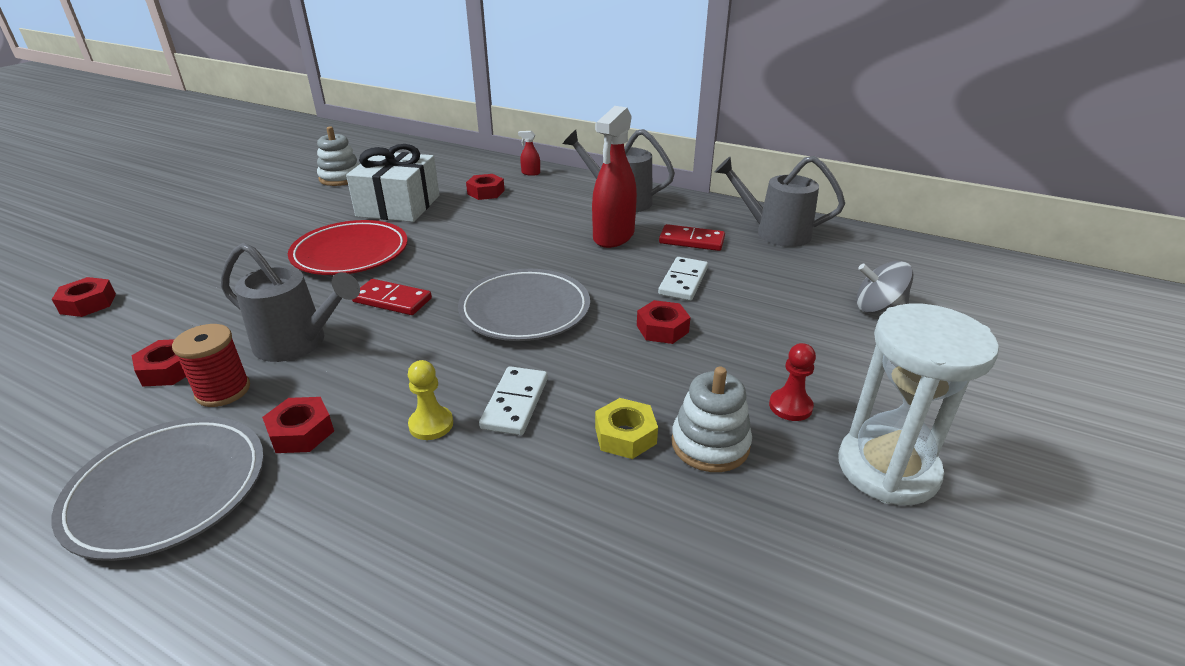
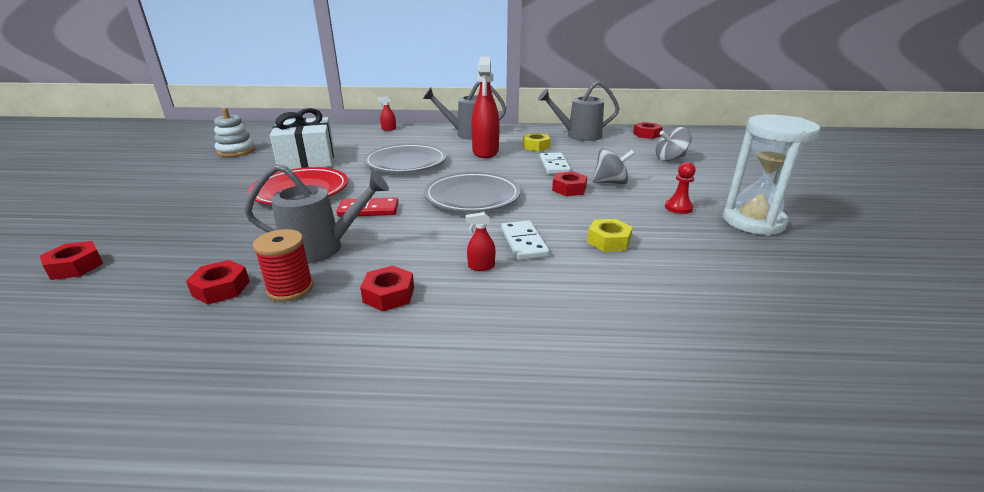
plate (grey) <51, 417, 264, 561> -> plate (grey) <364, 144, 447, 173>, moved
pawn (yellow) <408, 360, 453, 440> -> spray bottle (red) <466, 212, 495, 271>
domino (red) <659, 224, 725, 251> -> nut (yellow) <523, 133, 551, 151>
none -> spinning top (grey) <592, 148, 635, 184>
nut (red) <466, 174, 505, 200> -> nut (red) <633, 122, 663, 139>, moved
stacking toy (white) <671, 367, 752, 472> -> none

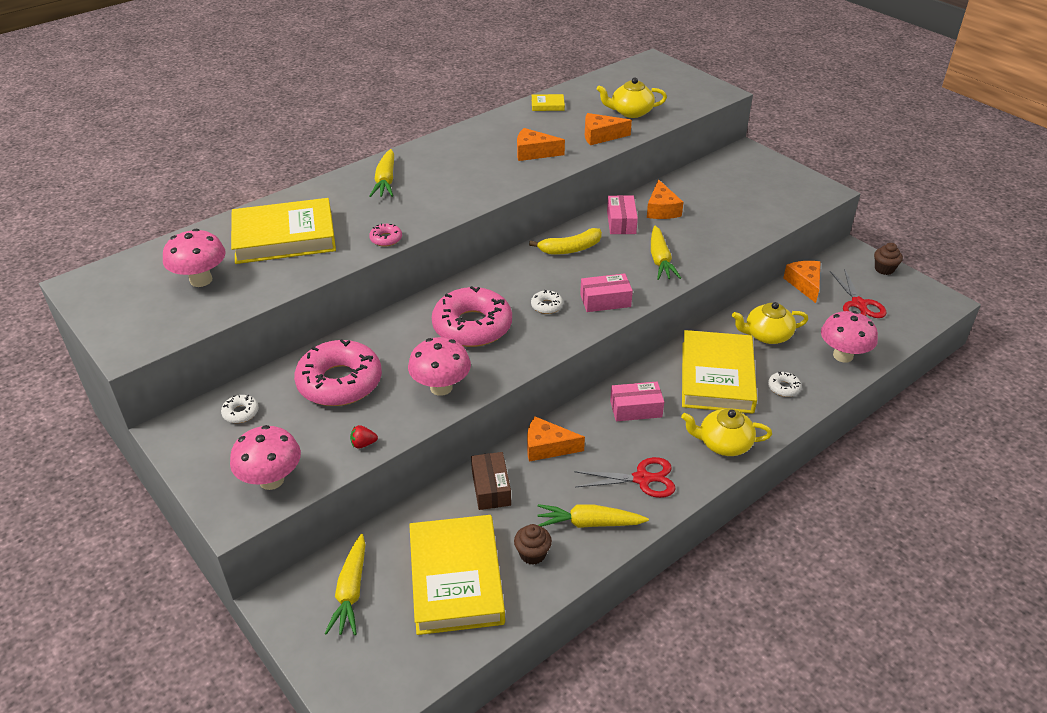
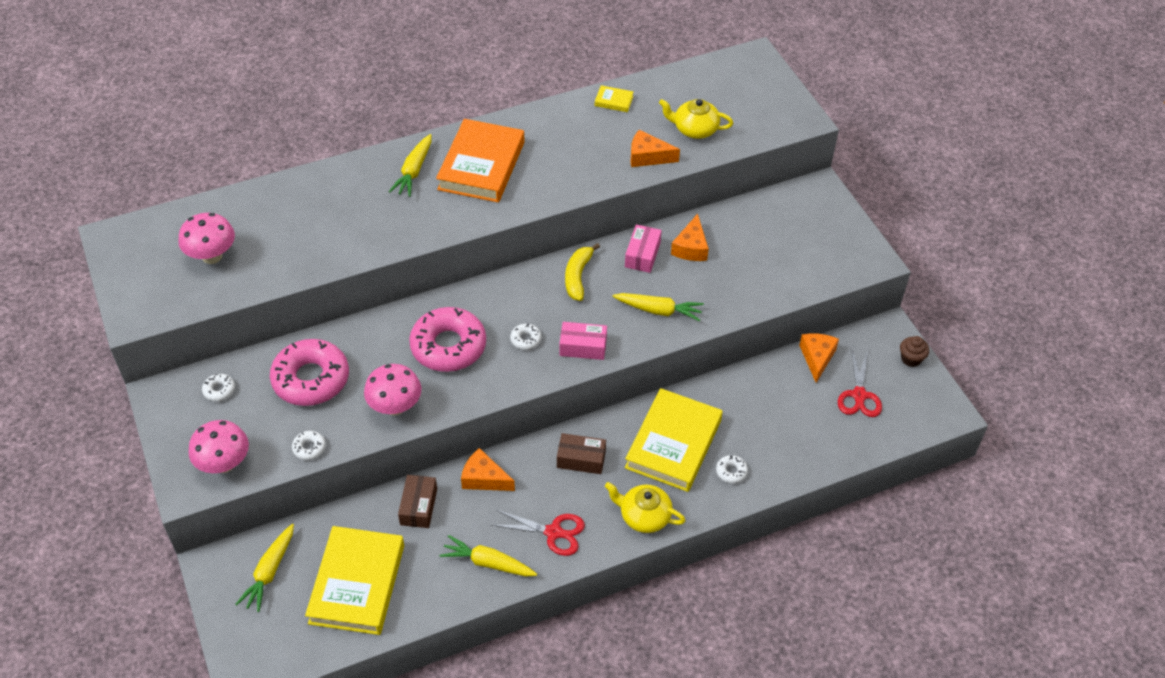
strawberry (red) <350, 425, 378, 448> -> donut (white) <292, 431, 326, 460>
none -> book (orange) <436, 119, 525, 203>
box (pink) <610, 382, 664, 421> -> box (brown) <557, 433, 606, 474>
banana (yellow) <529, 228, 602, 255> -> banana (yellow) <565, 243, 600, 301>, 105 degrees clockwise
carrot (yellow) <651, 225, 681, 280> -> carrot (yellow) <612, 293, 704, 321>, 90 degrees counterclockwise
book (yellow) <231, 198, 336, 264> -> none
donut (pink) <369, 224, 402, 247> -> none
cupcake (brown) <514, 524, 552, 565> -> none
cheese (orange) <517, 128, 565, 161> -> none
teapot (yellow) <732, 302, 808, 344> -> none
mushroom (pink) <821, 311, 878, 363> -> none

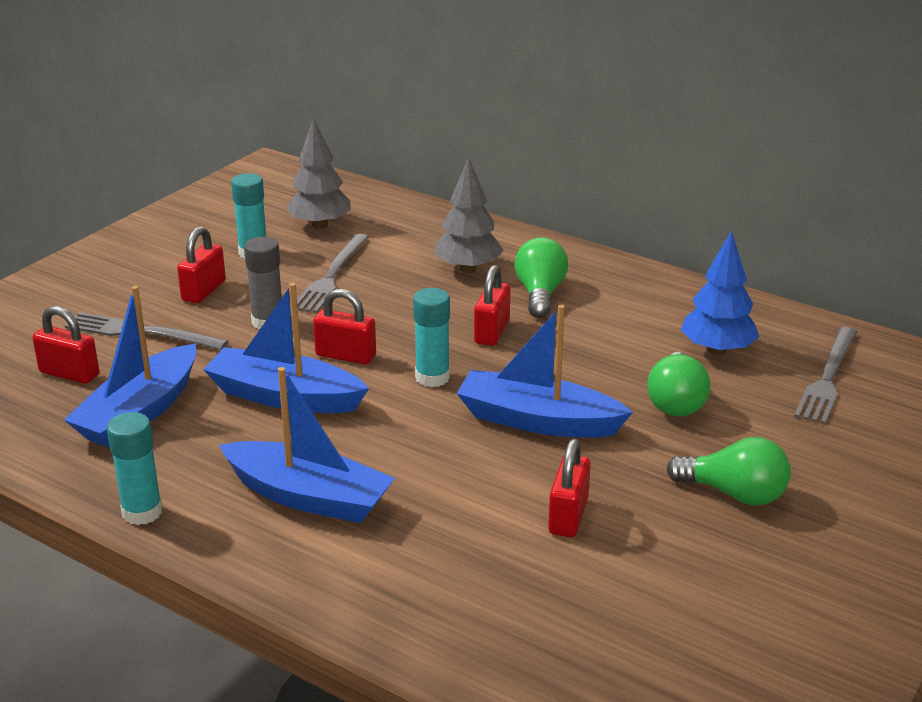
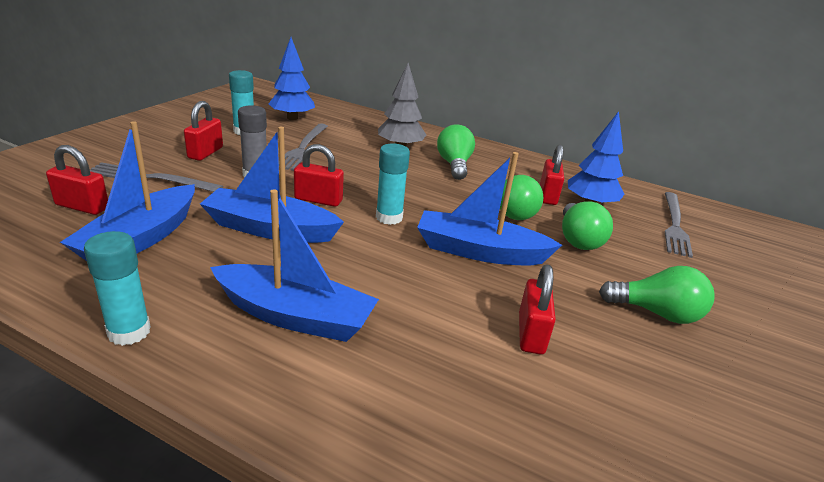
tree (grey) <286, 118, 351, 229> -> tree (blue) <268, 37, 315, 120>
none -> light bulb (green) <500, 175, 543, 220>
padlock (red) <474, 265, 510, 346> -> padlock (red) <540, 145, 564, 205>, moved

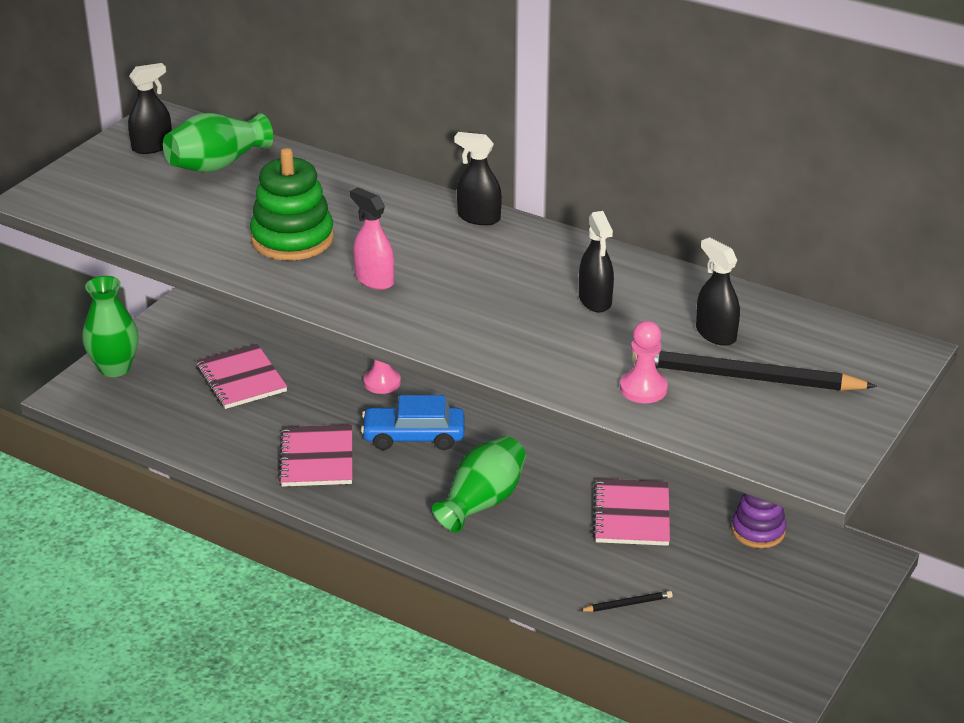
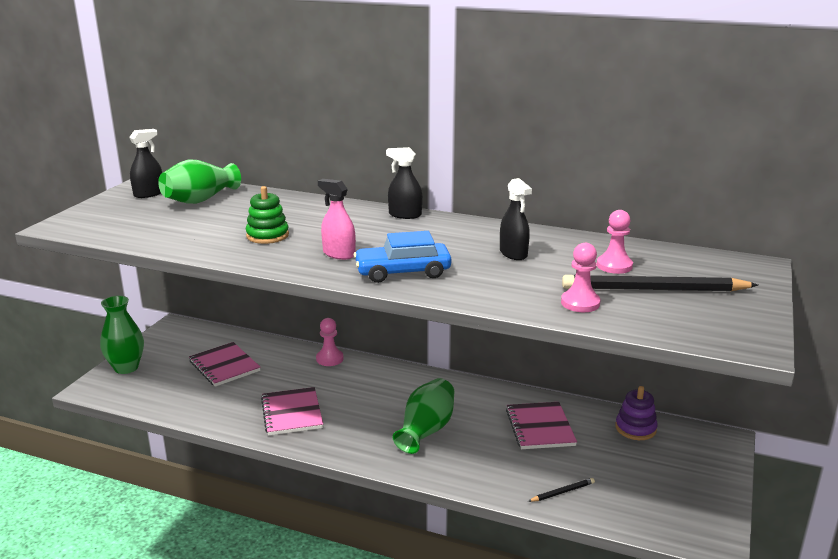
stacking toy (green) <250, 148, 334, 261> -> stacking toy (green) <246, 186, 289, 244>, x0.66
car (blue) <361, 395, 465, 450> -> car (blue) <354, 231, 452, 283>, moved
spray bottle (black) <696, 237, 740, 346> -> pawn (pink) <597, 210, 633, 274>

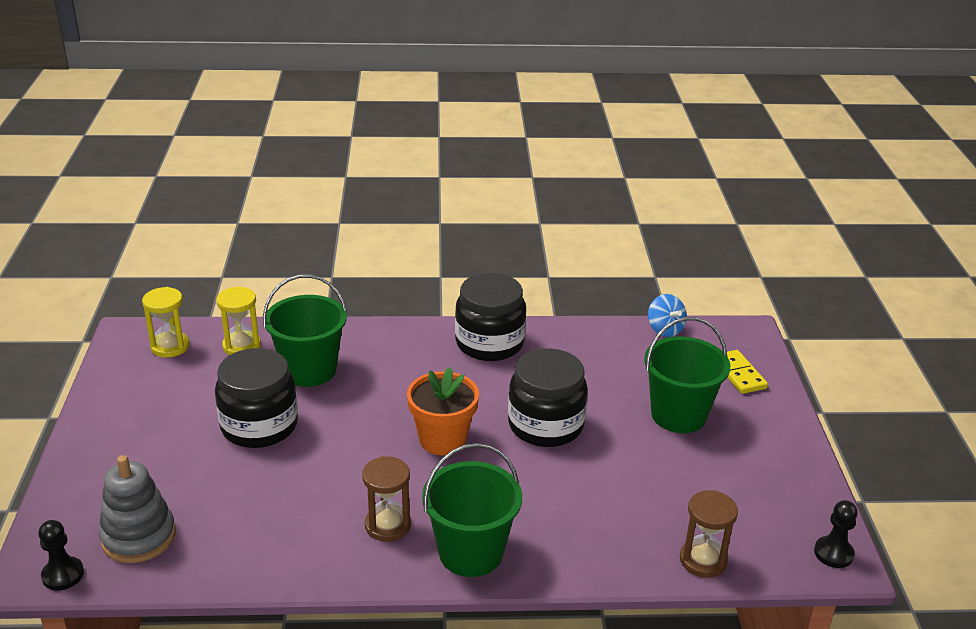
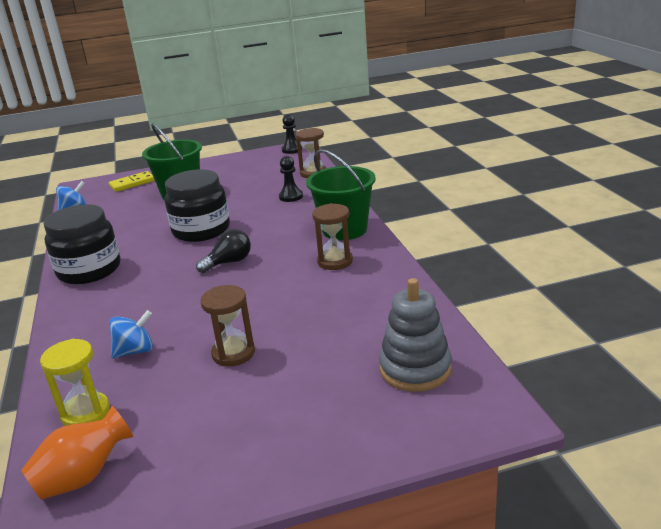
hourglass (yellow) <142, 287, 190, 358> -> vase (orange) <21, 406, 133, 500>
bucket (green) <263, 274, 347, 387> -> spinning top (blue) <109, 310, 153, 358>
flower pot (orange) <407, 367, 479, 455> -> light bulb (black) <196, 229, 251, 273>
jar (black) <215, 348, 298, 448> -> hourglass (brown) <200, 285, 255, 366>
pawn (black) <38, 520, 84, 590> -> pawn (black) <279, 156, 303, 202>, moved

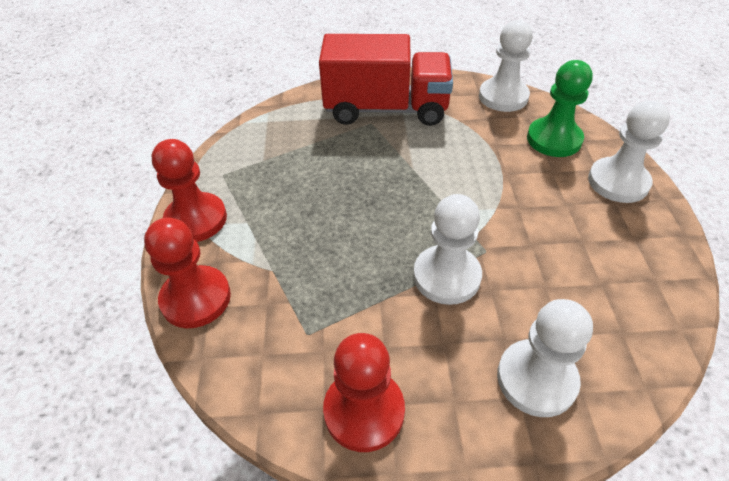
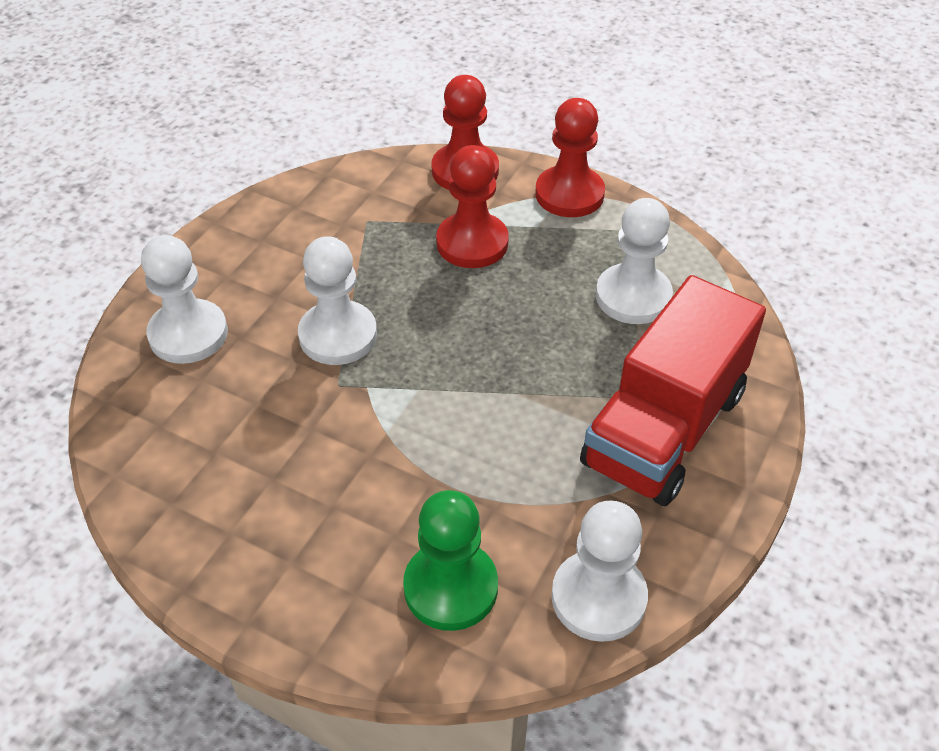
pawn (red) <323, 333, 405, 452> -> pawn (red) <436, 145, 509, 268>, moved
pawn (white) <588, 100, 670, 203> -> pawn (white) <596, 198, 673, 324>, moved

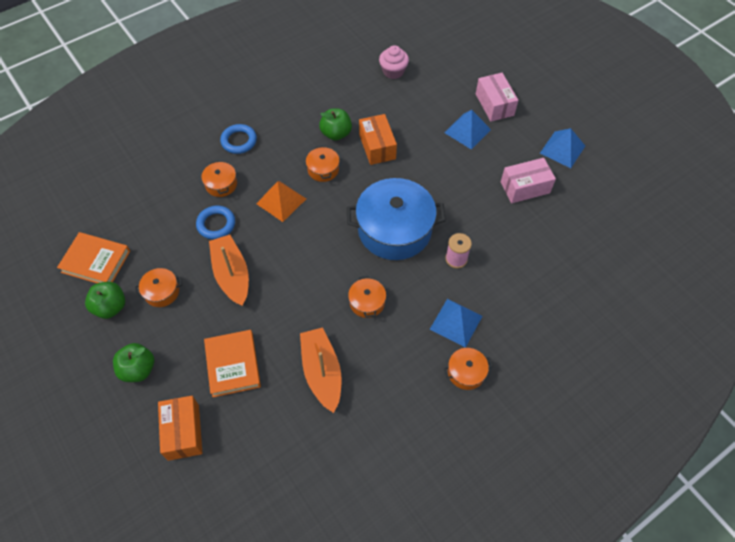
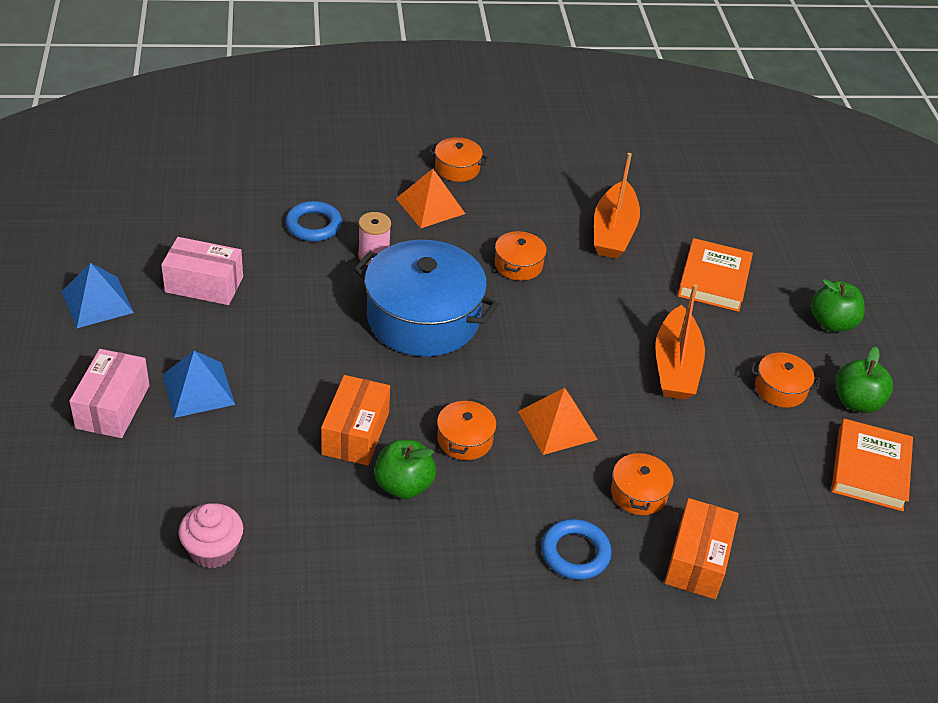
ring (blue) <196, 206, 235, 239> -> ring (blue) <285, 201, 342, 241>, moved
pyramid (blue) <430, 299, 482, 348> -> pyramid (orange) <396, 169, 465, 228>
box (orange) <158, 396, 202, 461> -> box (orange) <664, 498, 739, 599>, moved
book (orange) <57, 232, 130, 283> -> book (orange) <831, 419, 913, 511>, 60 degrees clockwise

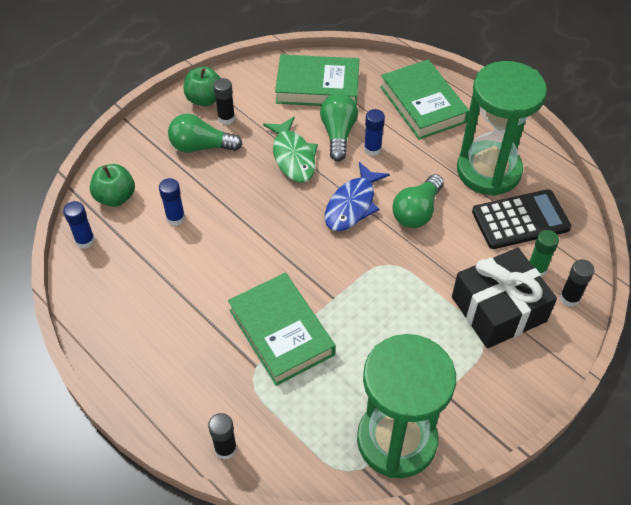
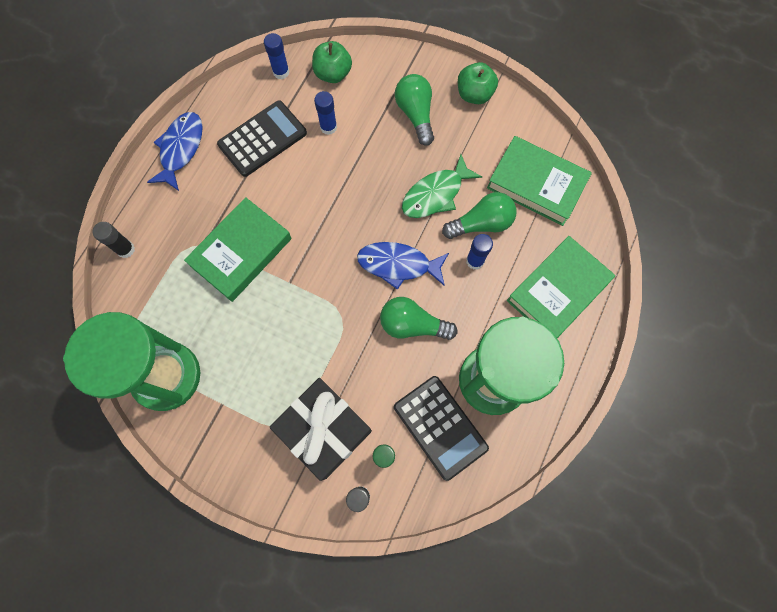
none -> fish (blue) <147, 112, 203, 191>
none -> calculator (black) <217, 100, 307, 177>
book (green) <275, 55, 359, 106> -> book (green) <487, 136, 592, 226>, 45 degrees counterclockwise
glue stick (black) <213, 78, 235, 125> -> none

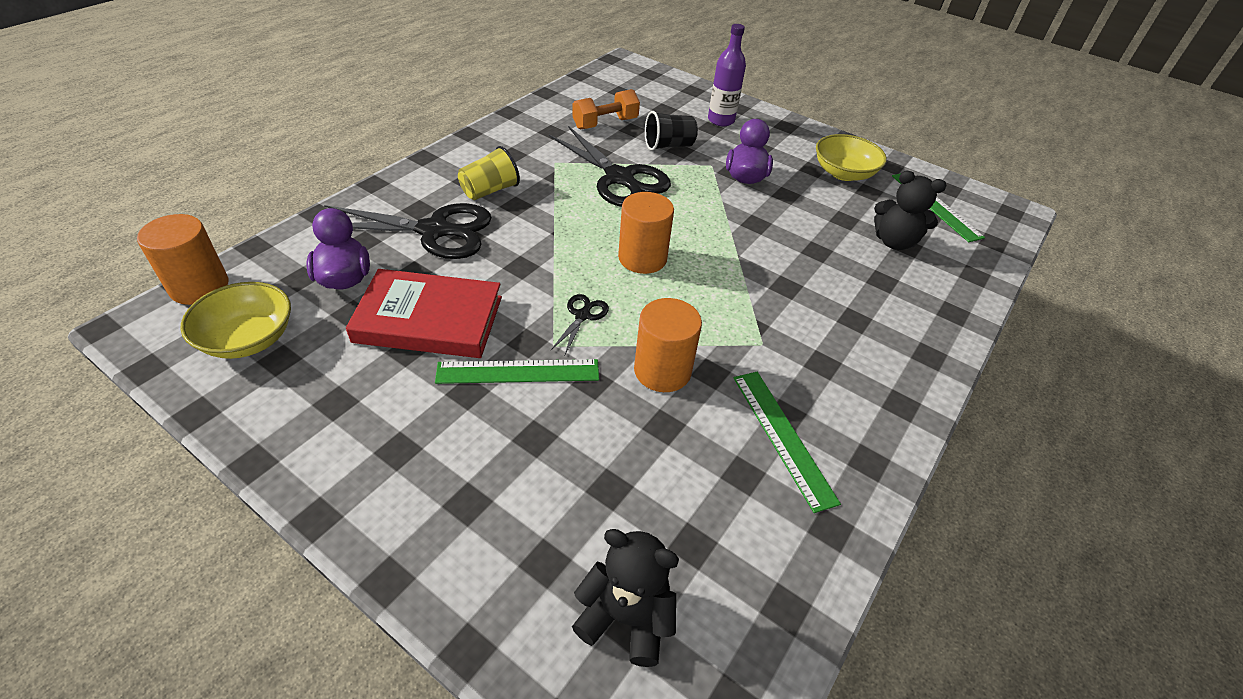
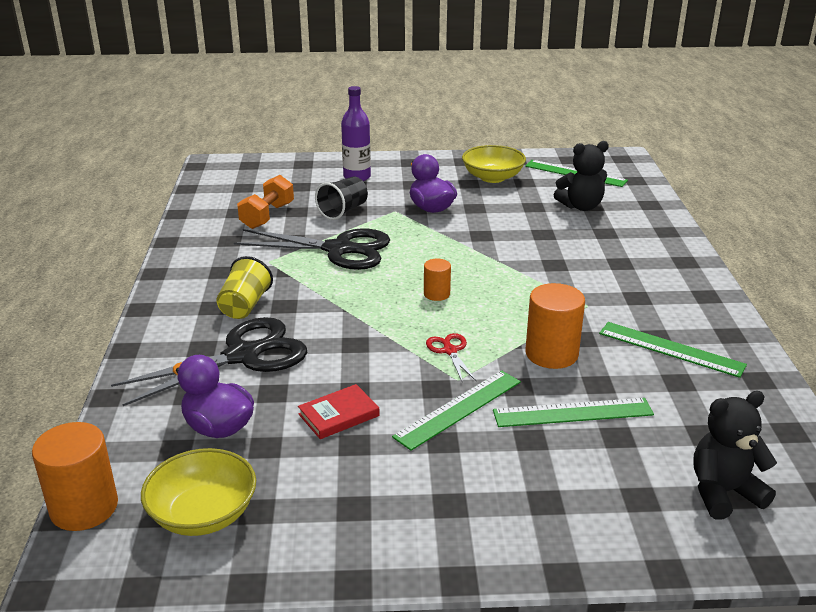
book (red) <346, 269, 502, 358> -> book (red) <298, 384, 380, 439>, x0.50
cylinder (orange) <618, 192, 674, 274> -> cylinder (orange) <424, 258, 451, 301>, x0.56
scissors (black) <551, 294, 609, 355> -> scissors (red) <426, 333, 476, 383>
none -> ruler (green) <493, 398, 654, 427>

